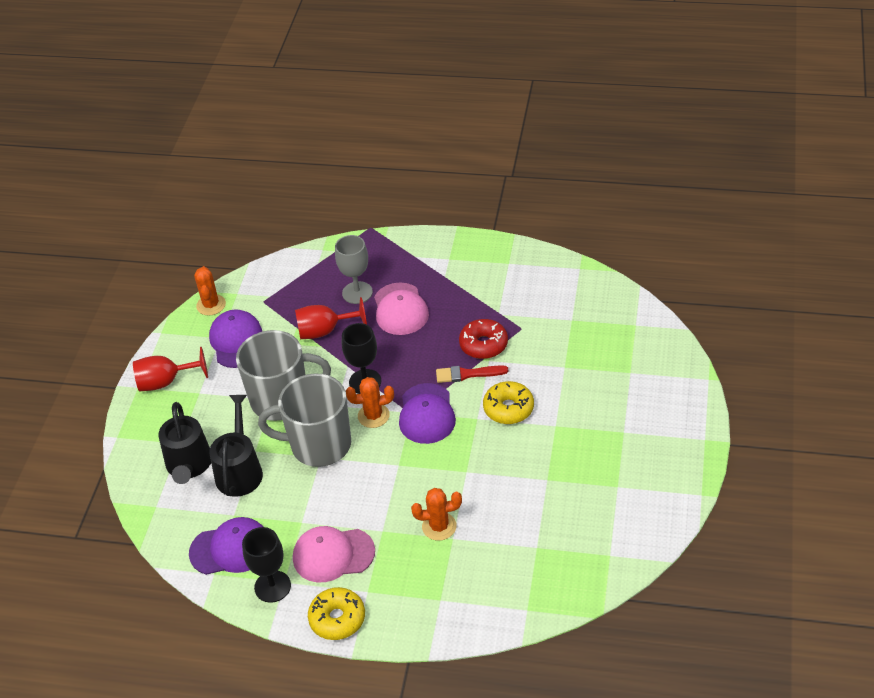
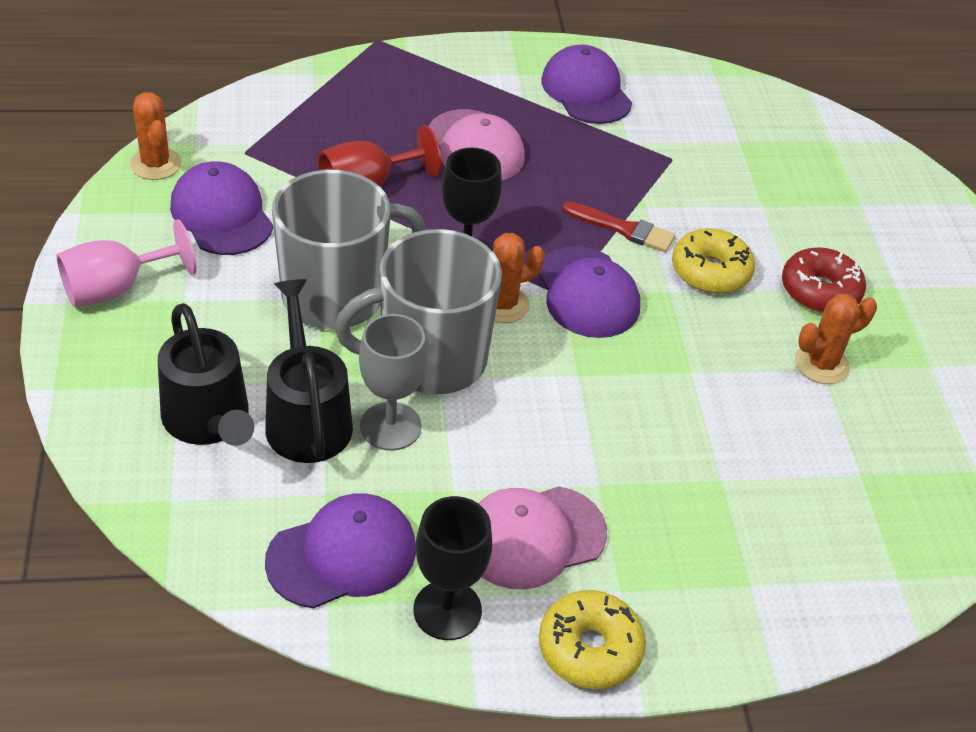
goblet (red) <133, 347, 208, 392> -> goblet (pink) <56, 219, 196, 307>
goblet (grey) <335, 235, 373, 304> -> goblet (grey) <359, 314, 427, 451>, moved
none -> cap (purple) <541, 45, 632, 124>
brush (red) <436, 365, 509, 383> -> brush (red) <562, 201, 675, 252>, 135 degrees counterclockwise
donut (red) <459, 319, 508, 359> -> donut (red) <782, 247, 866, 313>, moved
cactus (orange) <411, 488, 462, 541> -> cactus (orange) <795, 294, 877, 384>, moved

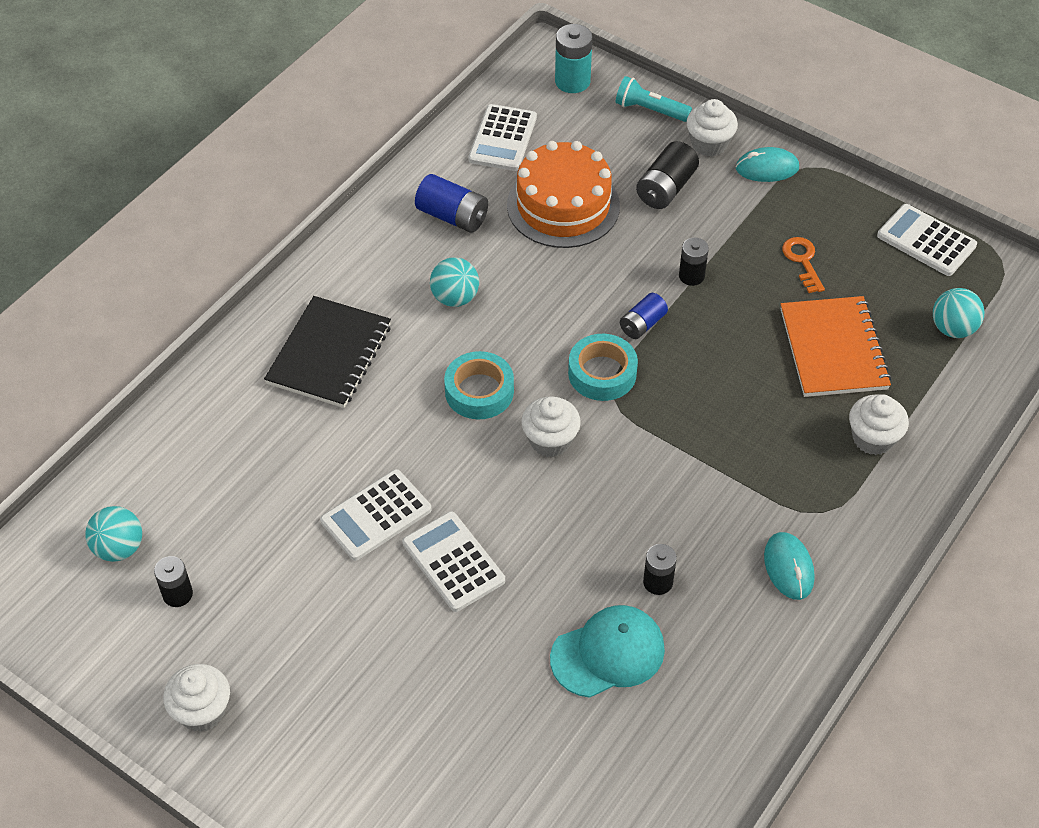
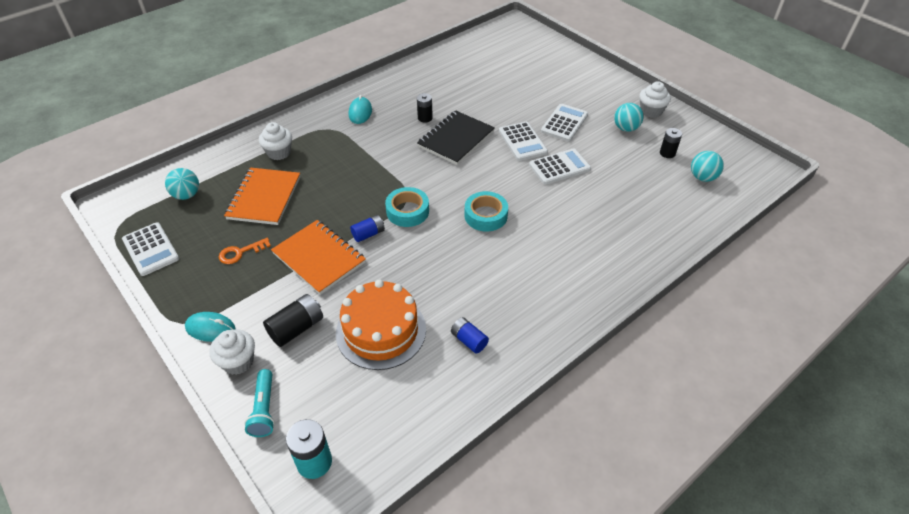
key (orange) <782, 237, 825, 293> -> key (orange) <219, 238, 271, 264>, 60 degrees clockwise
flashlight (turquoise) <615, 76, 692, 122> -> flashlight (turquoise) <244, 369, 275, 437>, 45 degrees clockwise
battery (black) <679, 238, 709, 286> -> notebook (orange) <271, 220, 366, 295>
notebook (black) <264, 296, 391, 408> -> notebook (black) <417, 110, 495, 165>, moved
battery (blue) <415, 174, 488, 233> -> battery (blue) <451, 317, 489, 354>, x0.66
calculator (white) <468, 104, 537, 171> -> calculator (white) <541, 104, 588, 142>, moved
ball (turquoise) <430, 257, 479, 307> -> ball (turquoise) <614, 103, 644, 132>, moved
cupcake (white) <522, 396, 581, 457> -> none
cap (turquoise) <550, 605, 665, 698> -> none

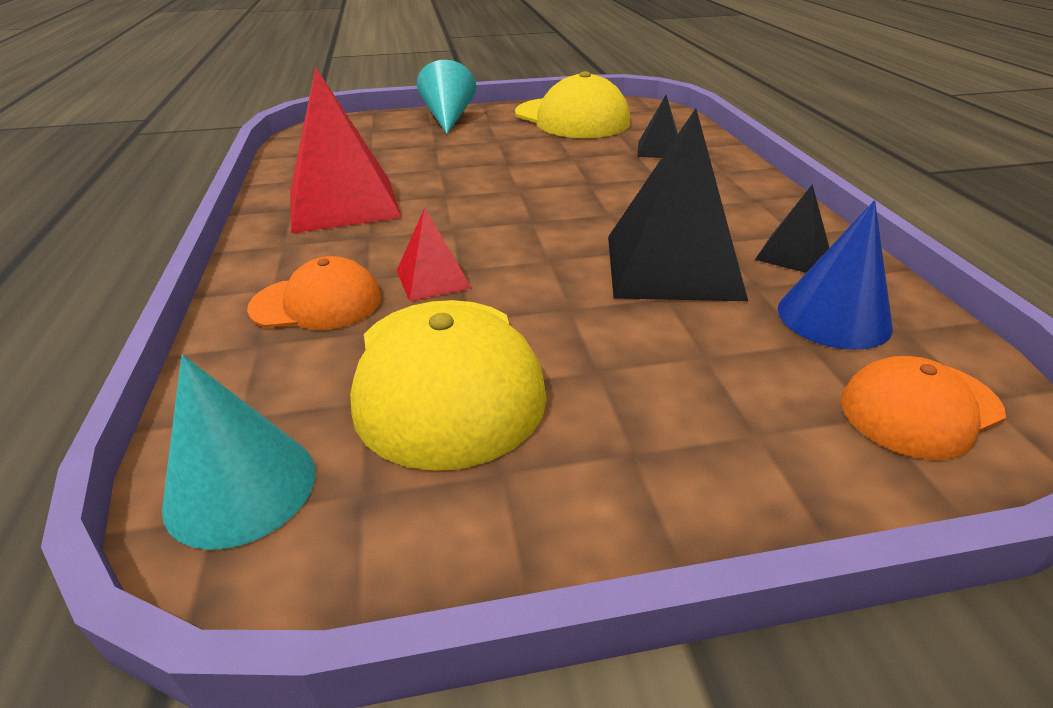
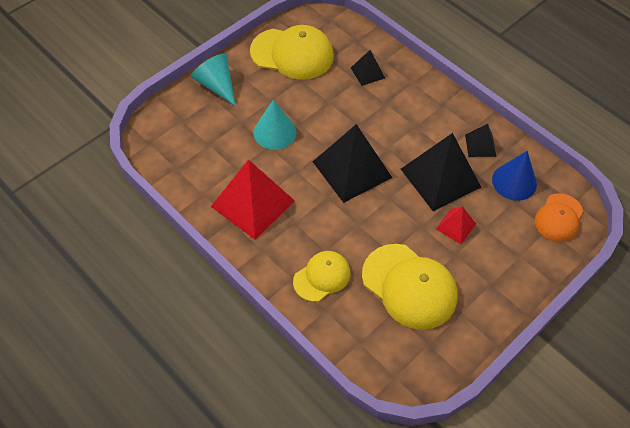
cone (turquoise) <162, 355, 315, 550> -> cone (turquoise) <253, 100, 296, 150>, moved
cap (orange) <247, 256, 381, 330> -> cap (yellow) <293, 251, 351, 302>
none -> pyramid (black) <313, 124, 392, 203>
pyramid (red) <397, 207, 472, 301> -> pyramid (red) <436, 206, 476, 244>, moved

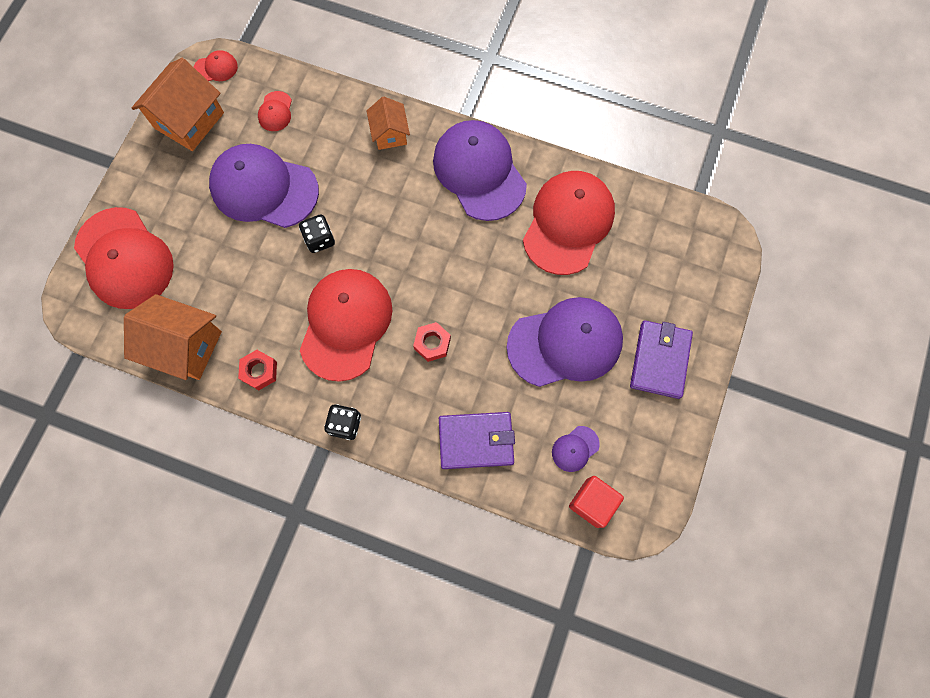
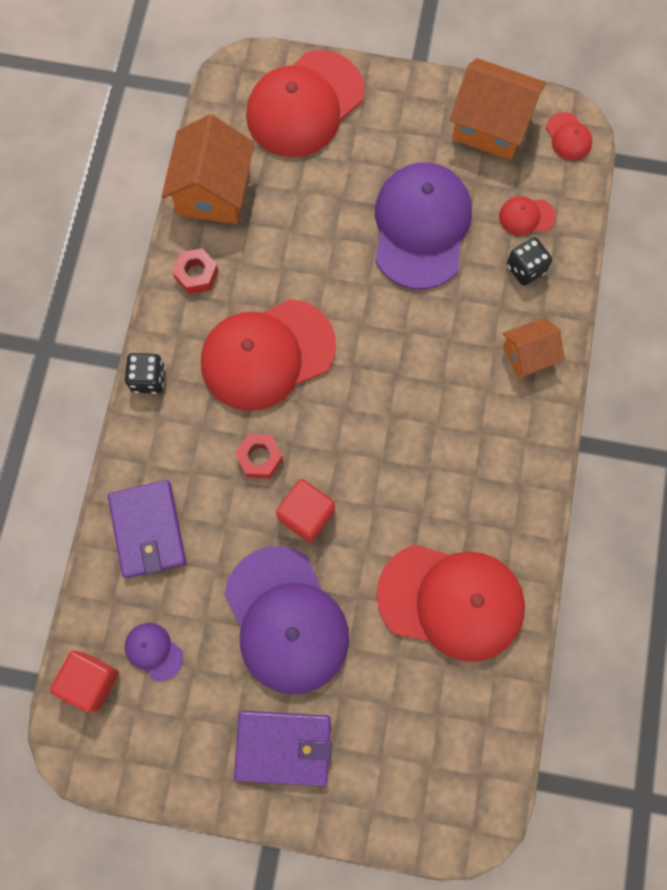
cap (red) <299, 269, 393, 382> -> cap (red) <201, 299, 336, 411>, 150 degrees clockwise
none -> cube (red) <276, 479, 335, 543>
dice (black) <299, 215, 335, 253> -> dice (black) <506, 237, 552, 286>, moved
cap (purple) <433, 120, 527, 221> -> none

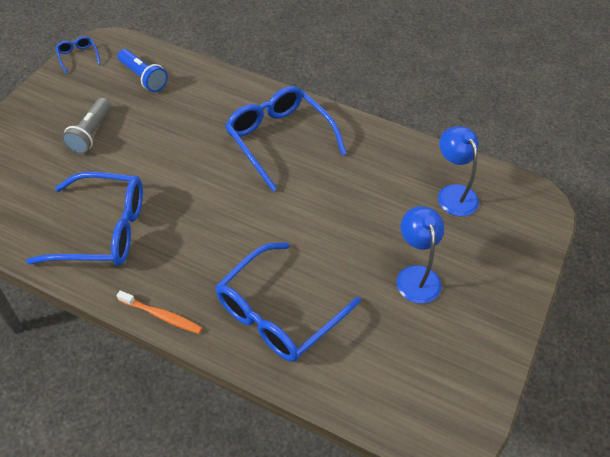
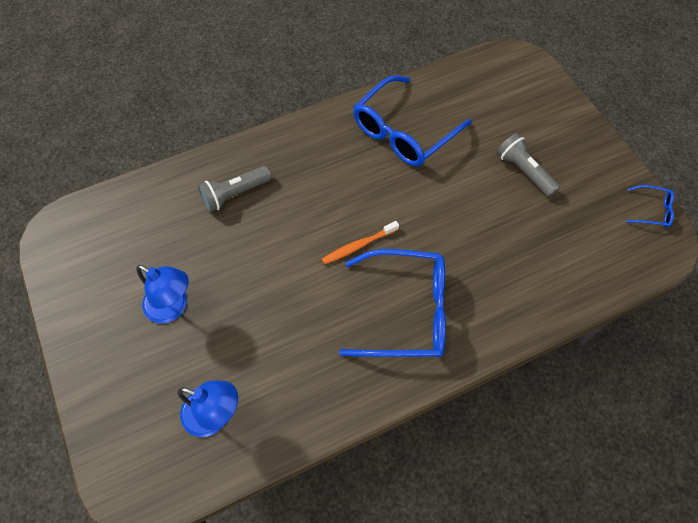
glasses (blue) <216, 242, 361, 362> -> flashlight (grey) <198, 166, 271, 212>
toothbrush (orange) <117, 290, 202, 334> -> toothbrush (orange) <322, 221, 399, 264>, moved
flashlight (blue) <118, 49, 168, 92> -> none

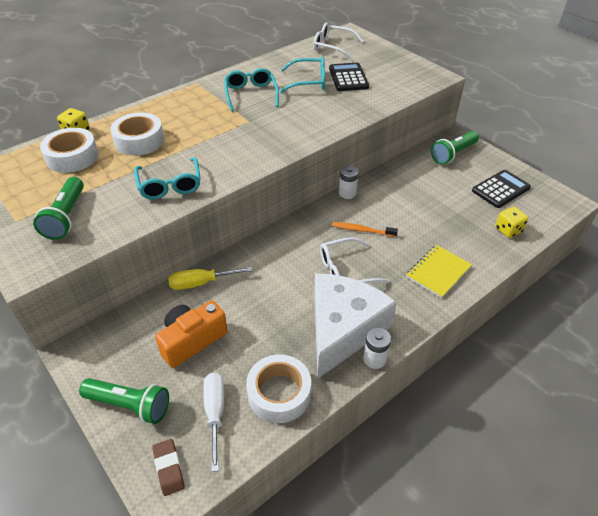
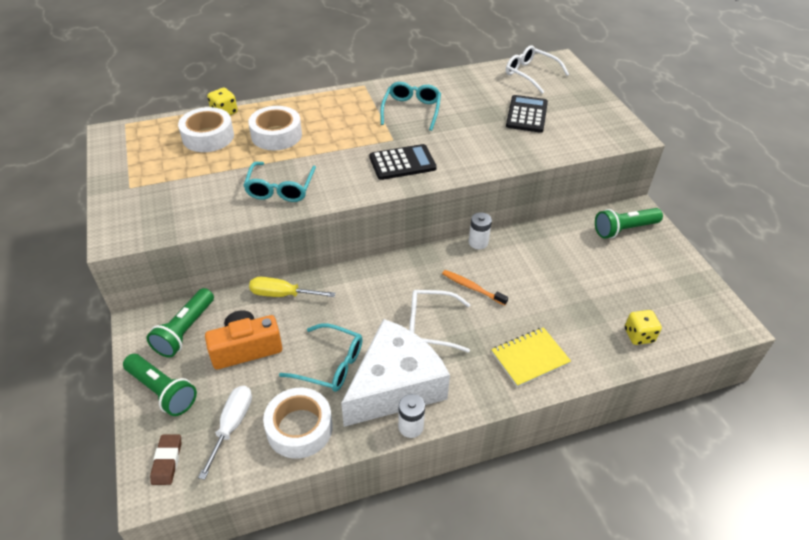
flashlight (green) <33, 177, 84, 240> -> flashlight (green) <146, 288, 214, 358>, moved
glasses (turquoise) <280, 57, 325, 93> -> glasses (turquoise) <279, 323, 363, 392>, moved
calculator (black) <472, 170, 531, 208> -> calculator (black) <369, 144, 437, 180>, moved

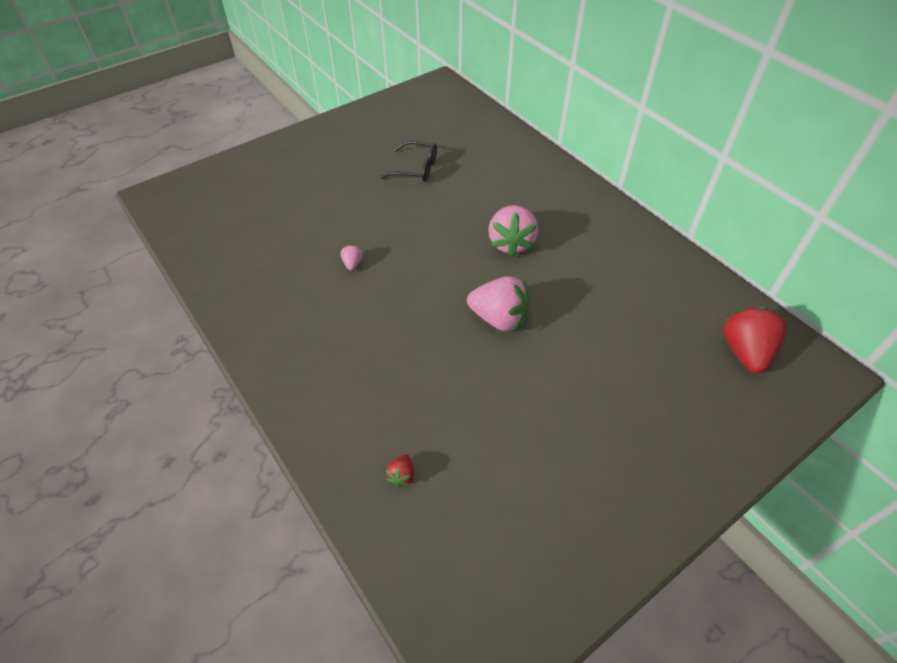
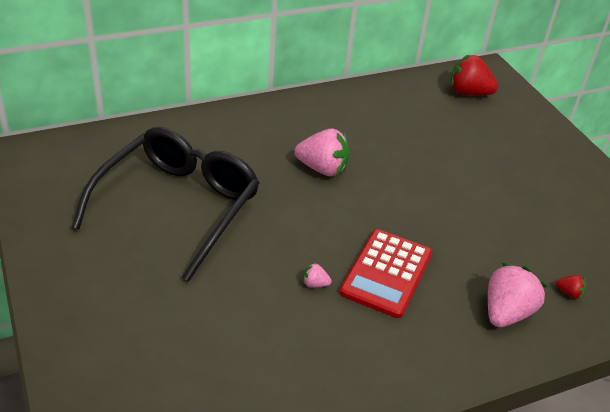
glasses (black) <381, 141, 437, 182> -> glasses (black) <71, 127, 259, 282>, x2.35
none -> calculator (red) <340, 229, 432, 318>
strawberry (pink) <467, 276, 530, 332> -> strawberry (pink) <488, 263, 547, 327>, moved

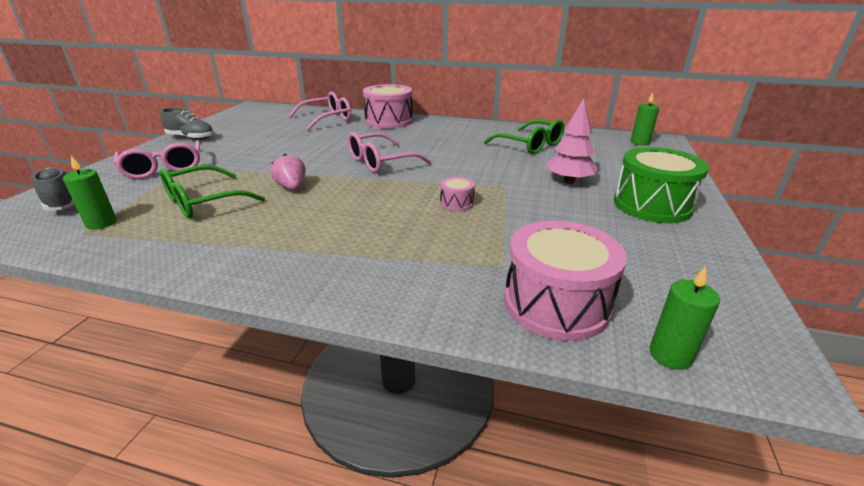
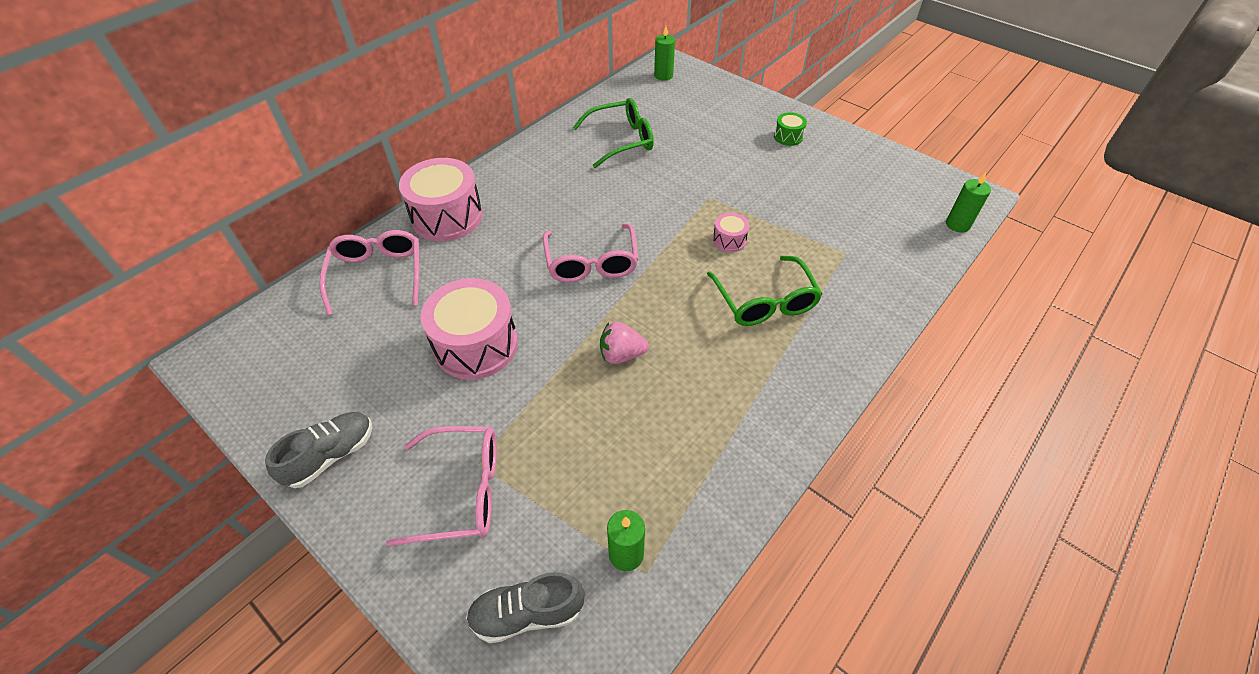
drum (pink) <504, 221, 627, 341> -> drum (pink) <420, 278, 518, 380>, moved
glasses (green) <160, 165, 265, 218> -> glasses (green) <707, 256, 823, 326>, moved
drum (green) <614, 147, 709, 223> -> drum (green) <774, 112, 807, 146>, x0.46
tree (pink) <547, 98, 598, 184> -> none

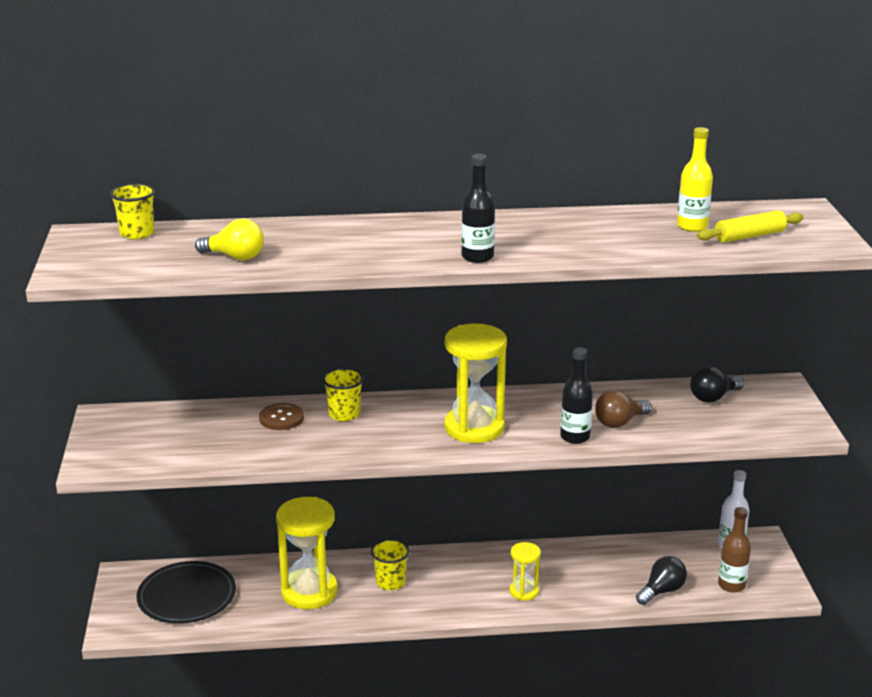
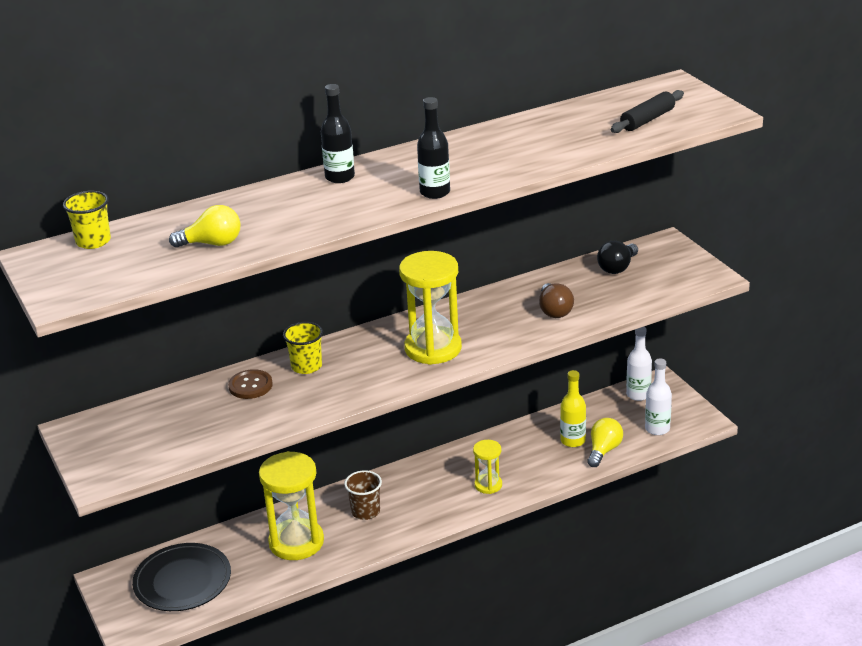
bottle (black) <560, 347, 593, 444> -> bottle (black) <321, 84, 355, 183>, moved
cup (yellow) <371, 539, 410, 590> -> cup (brown) <344, 470, 382, 520>
light bulb (brown) <595, 390, 652, 428> -> light bulb (brown) <539, 283, 574, 318>, 45 degrees counterclockwise
bottle (yellow) <677, 127, 713, 232> -> bottle (yellow) <560, 370, 586, 447>, moved
light bulb (black) <636, 556, 687, 605> -> light bulb (yellow) <587, 418, 623, 467>
rolling pin (yellow) <697, 210, 804, 243> -> rolling pin (black) <611, 90, 684, 133>
bottle (brown) <718, 507, 751, 593> -> bottle (white) <645, 359, 672, 435>

